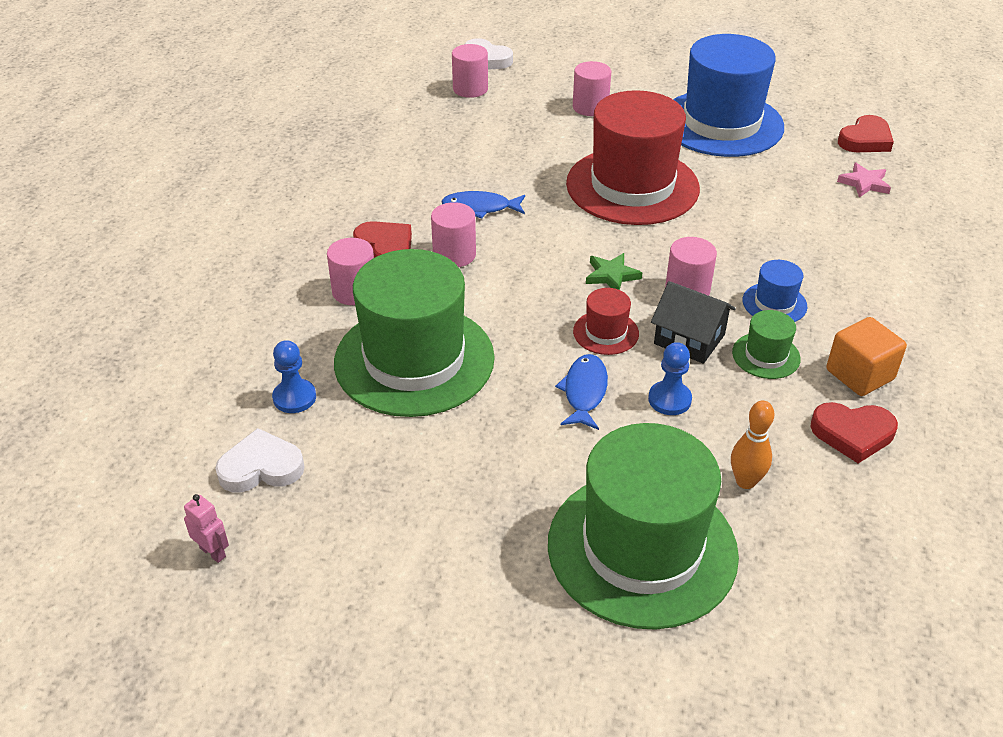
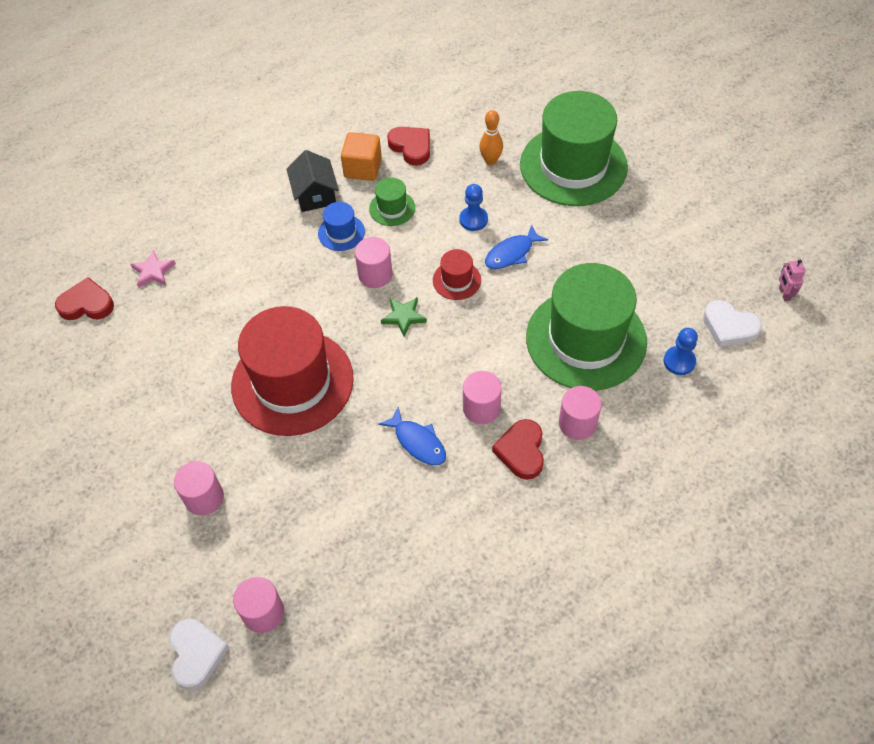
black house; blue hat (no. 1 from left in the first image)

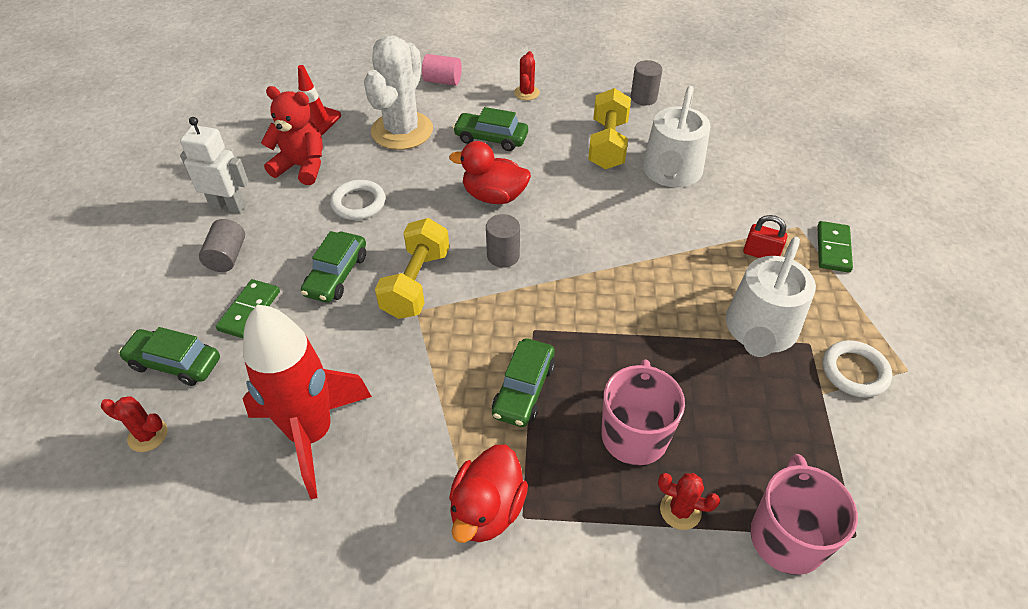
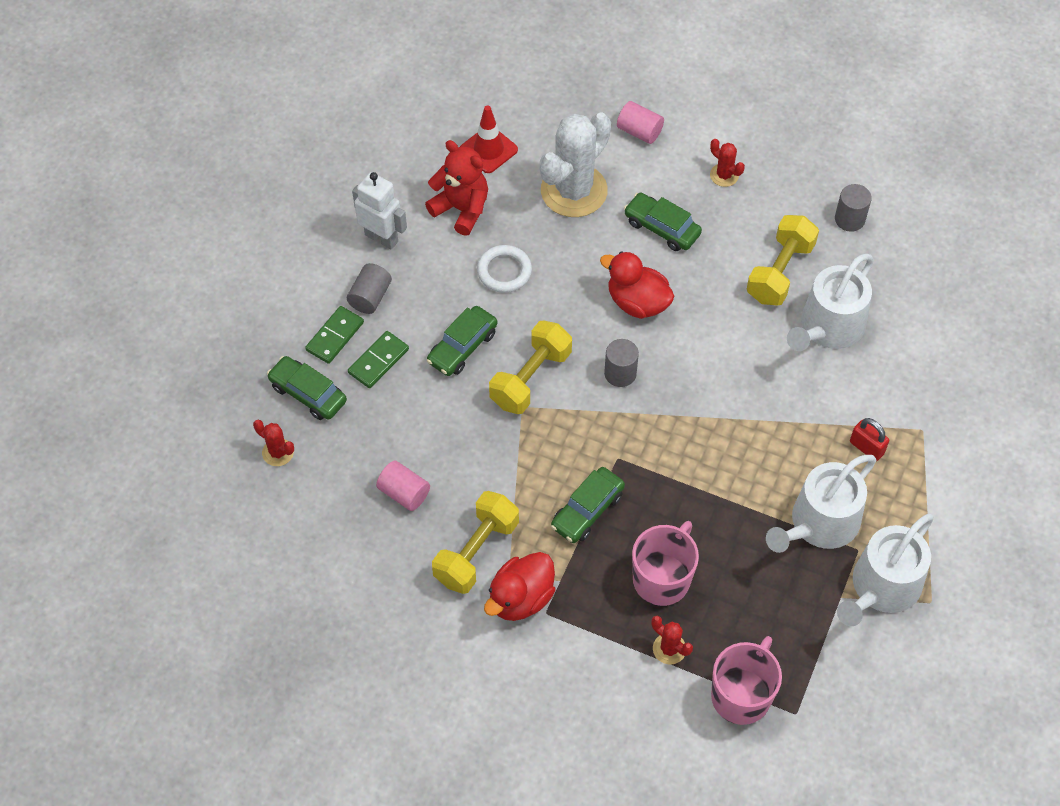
green domino (no. 1 from left); pink cylinder (no. 1 from left); yellow dumbbell (no. 1 from left); red cactus (no. 3 from left); white watering can (no. 3 from left)

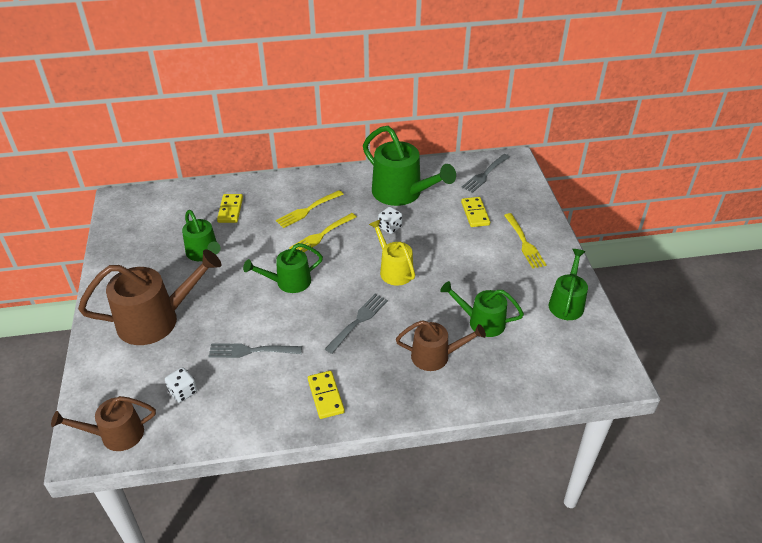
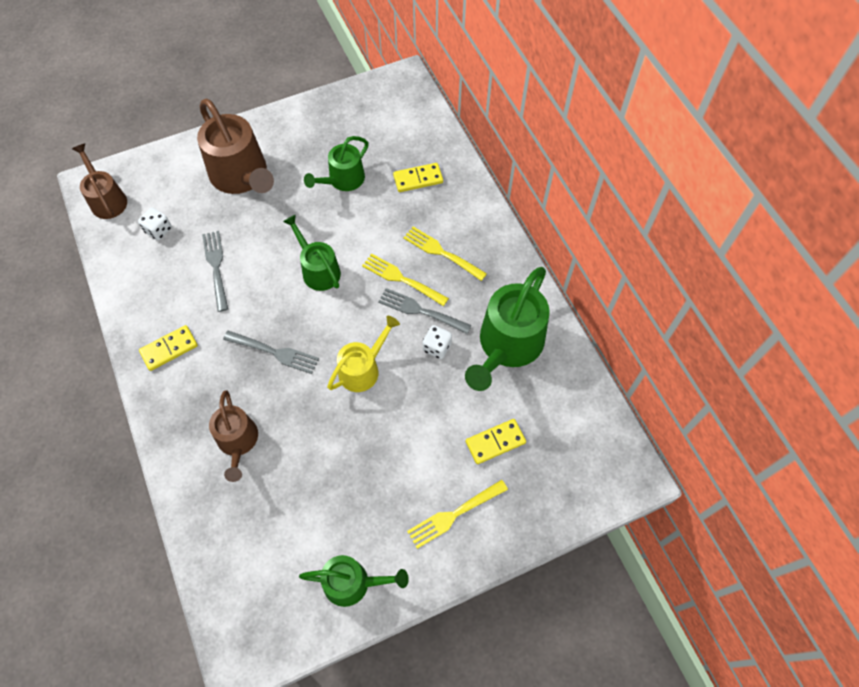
grey fork (no. 3 from left); green watering can (no. 4 from left in the first image)

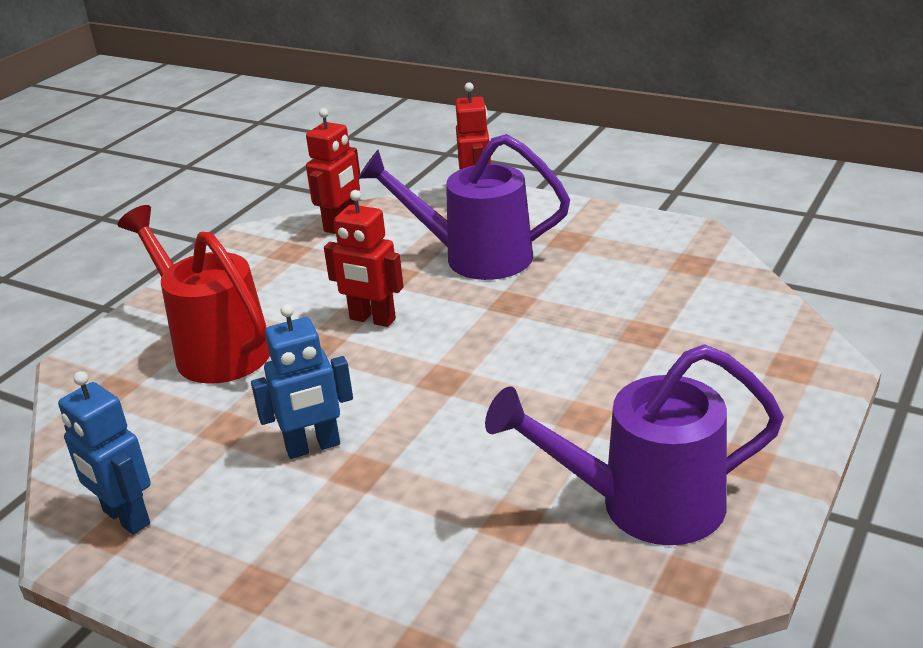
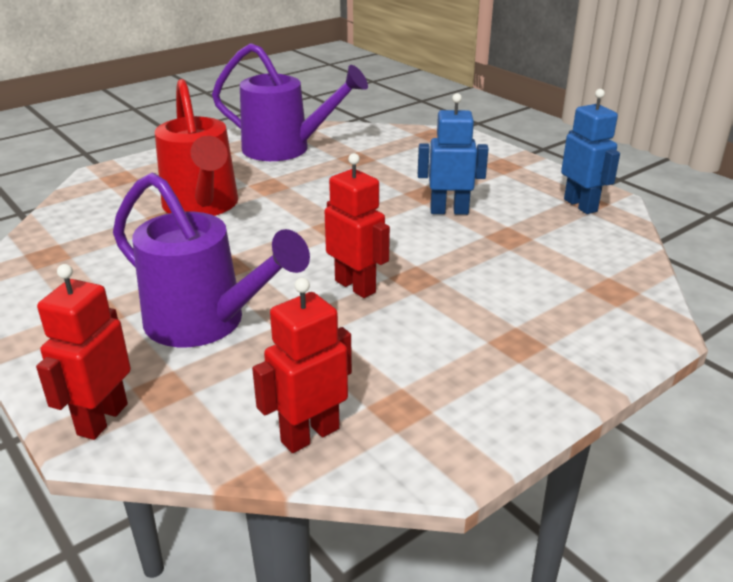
red watering can

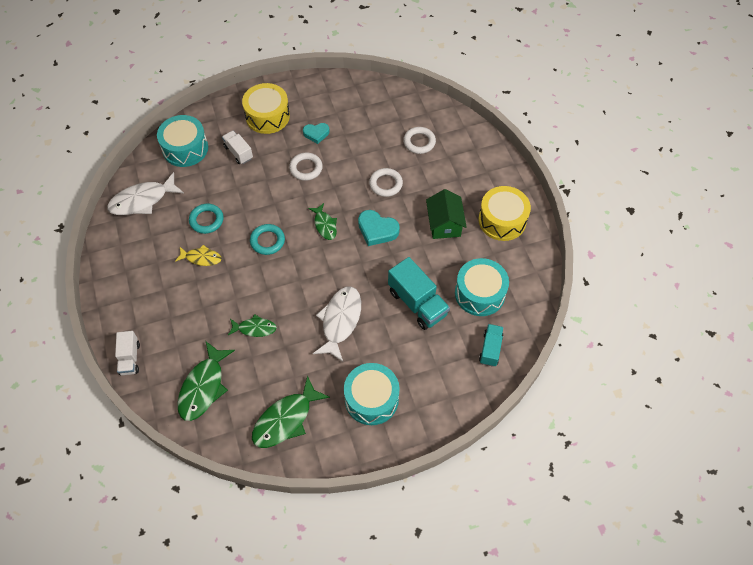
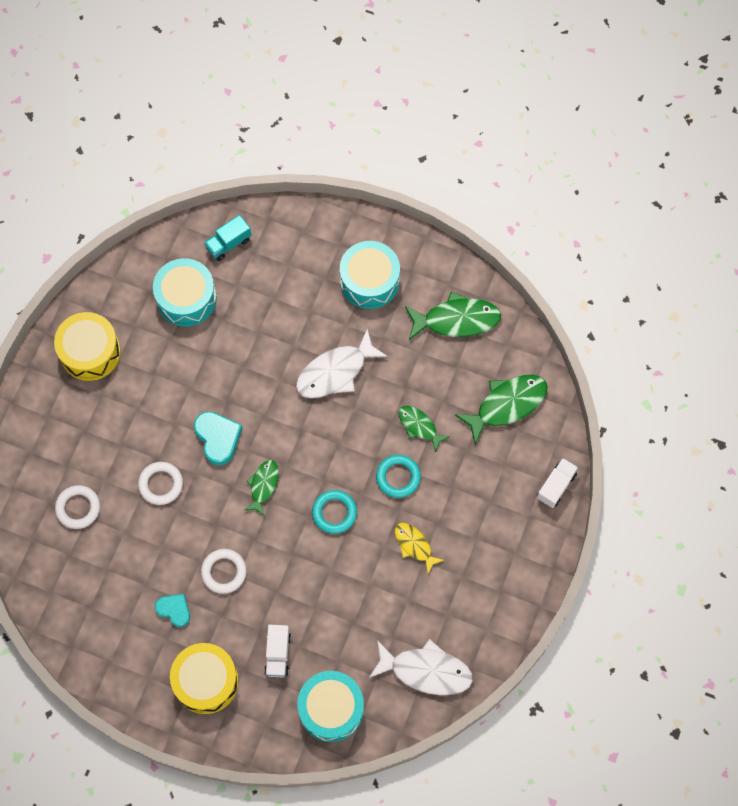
turquoise ring (no. 2 from left); turquoise truck (no. 1 from left in the first image); green house

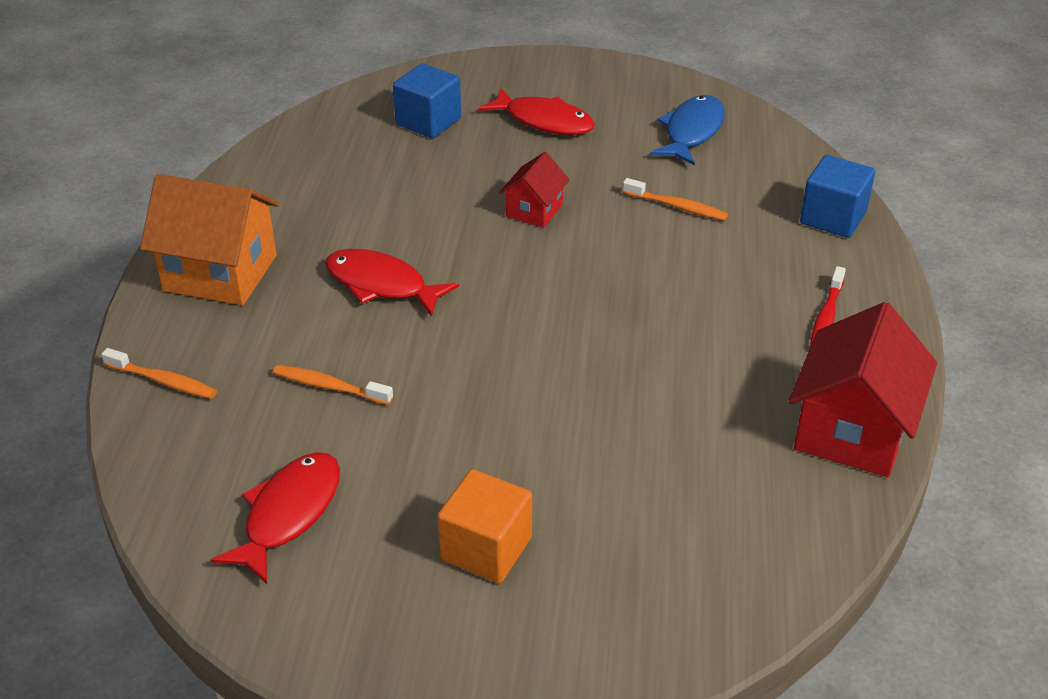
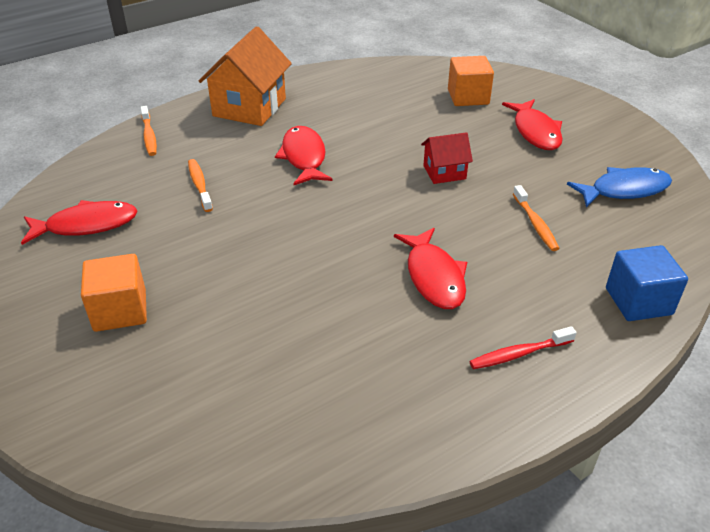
orange house; red fish (no. 3 from left); orange cube (no. 2 from left); red house (no. 2 from left in the first image)

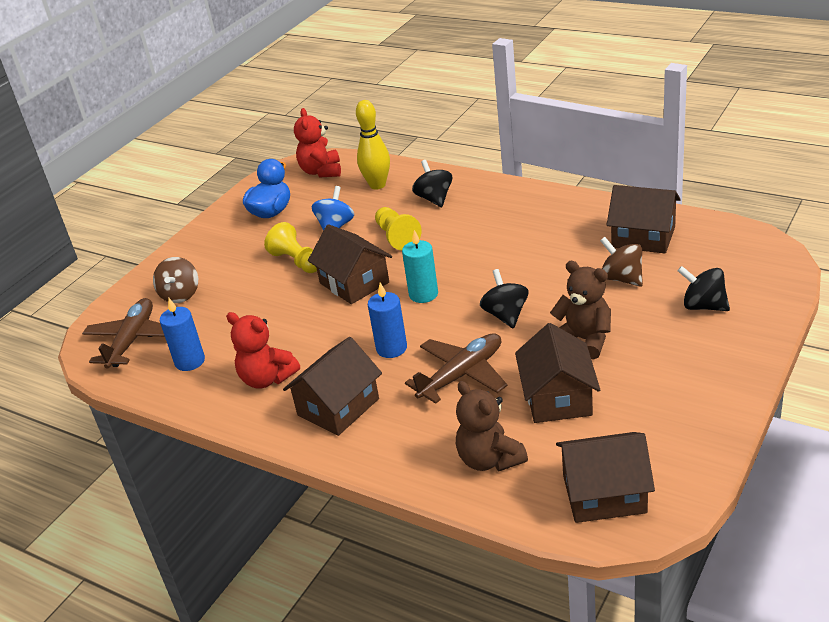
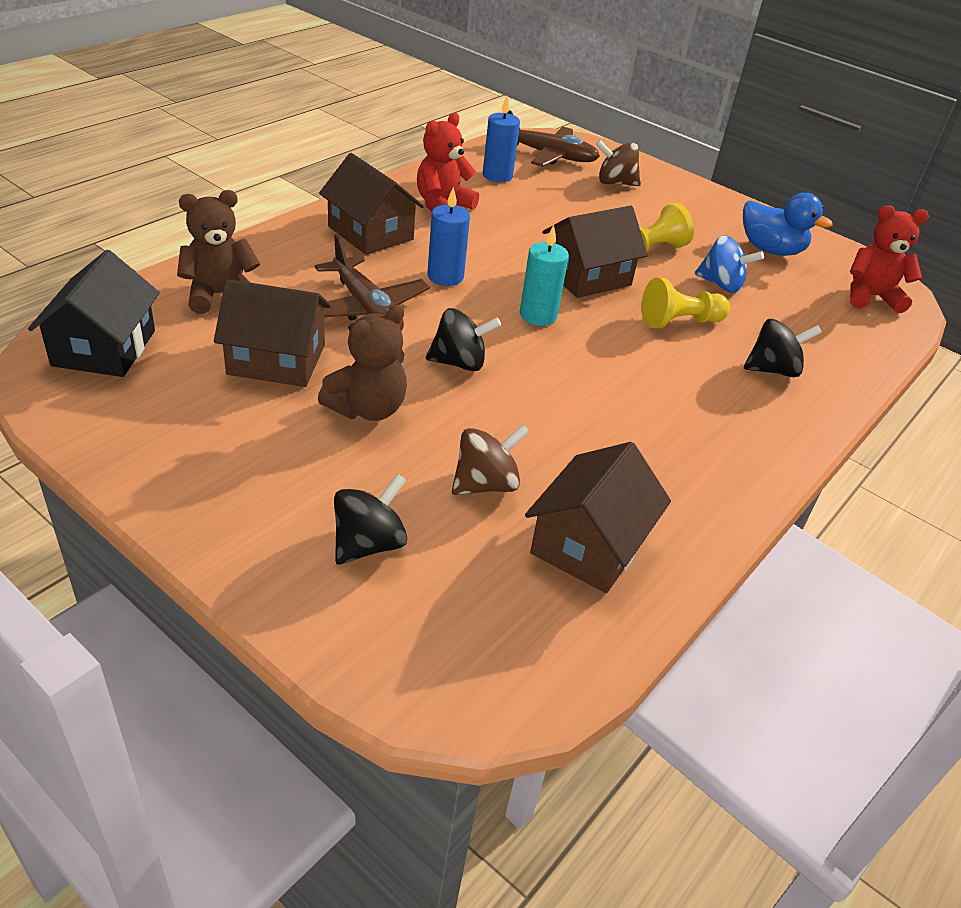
black house; yellow bowling pin

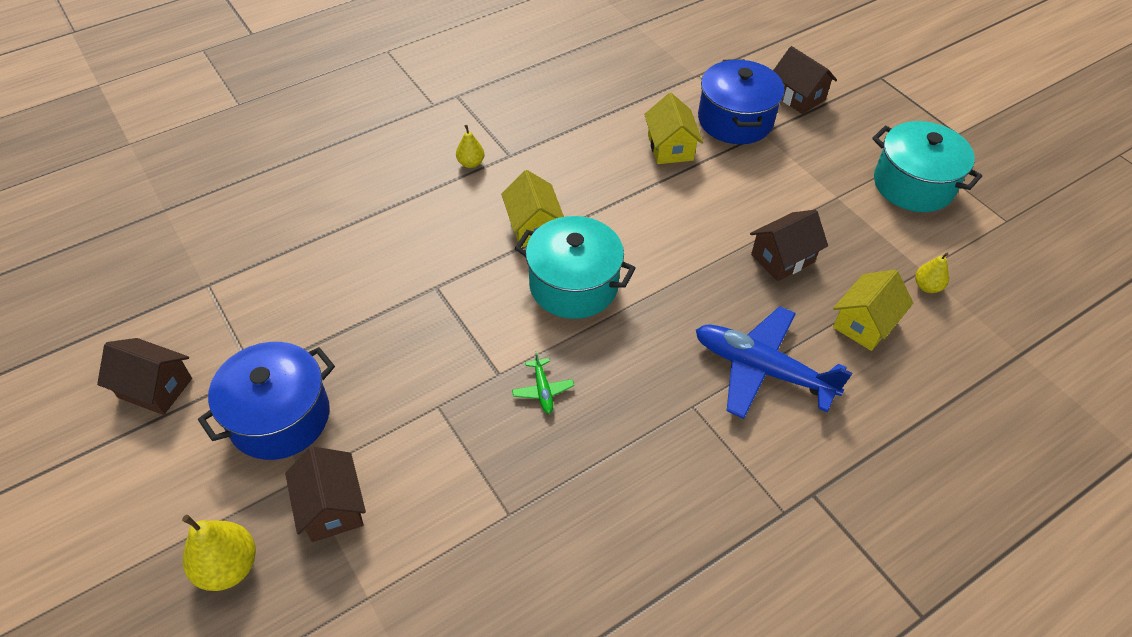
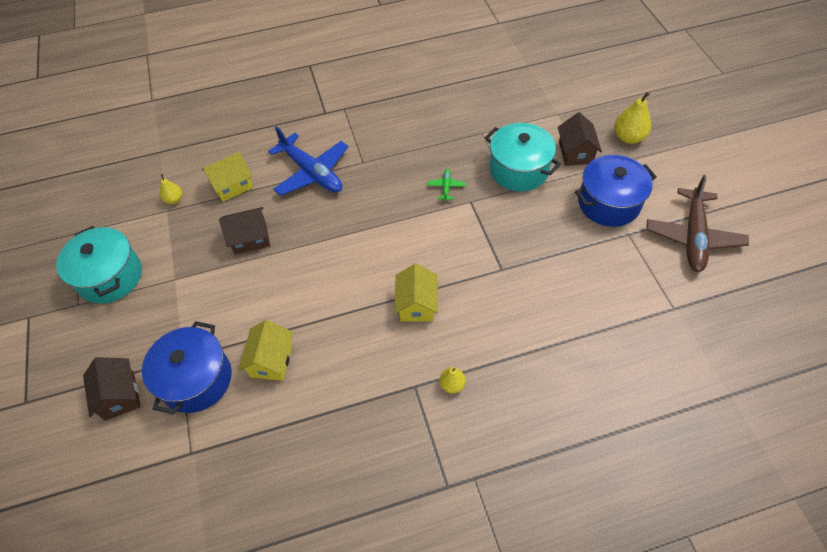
turquoise pot (no. 2 from left); brown plane

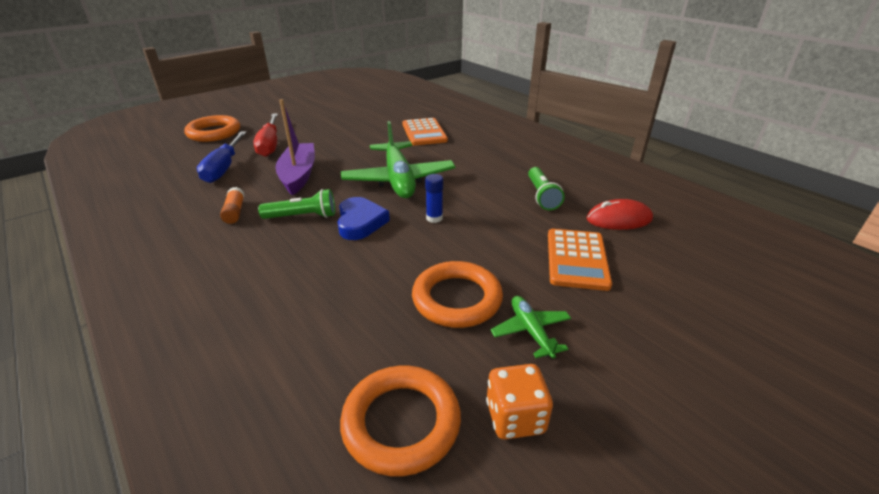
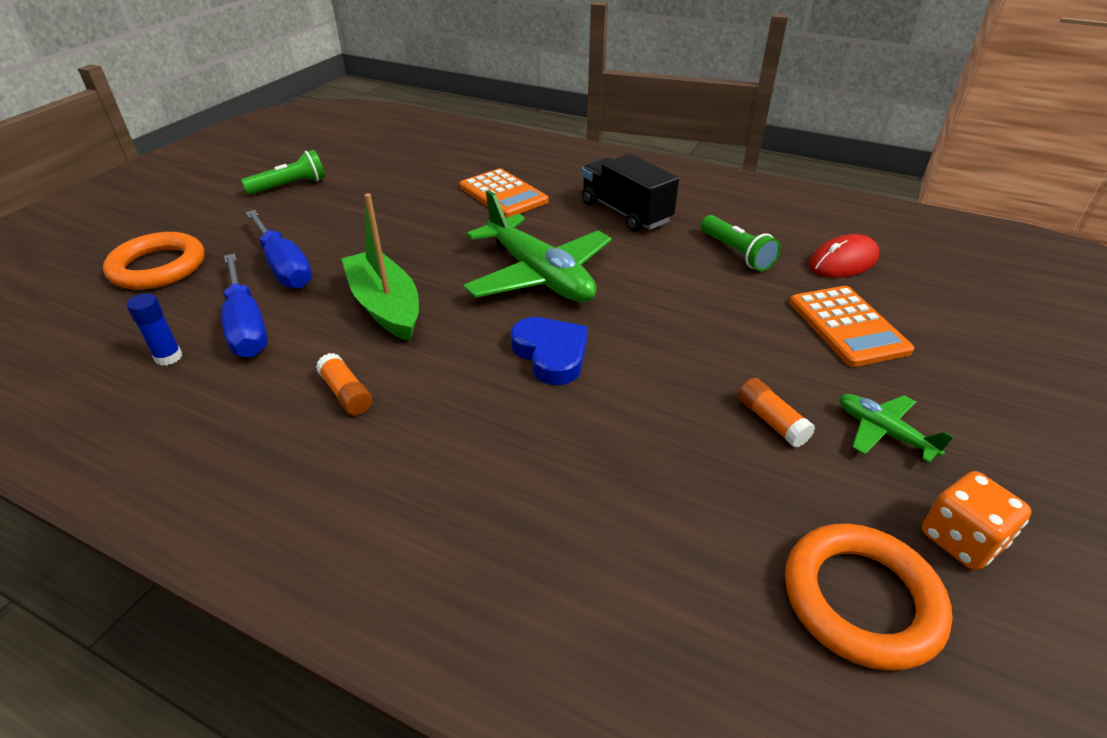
blue glue stick; green flashlight (no. 1 from left); blue screwdriver (no. 2 from left); green boat; black truck; orange glue stick (no. 2 from left)

